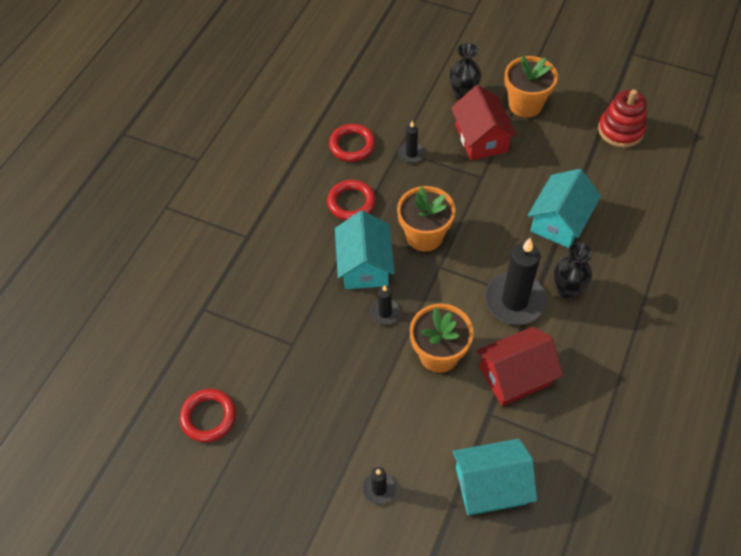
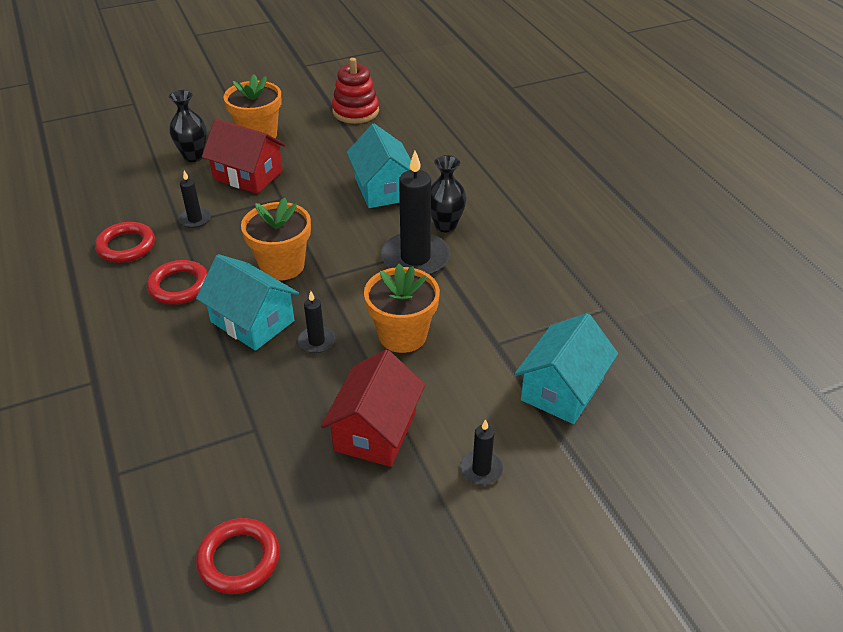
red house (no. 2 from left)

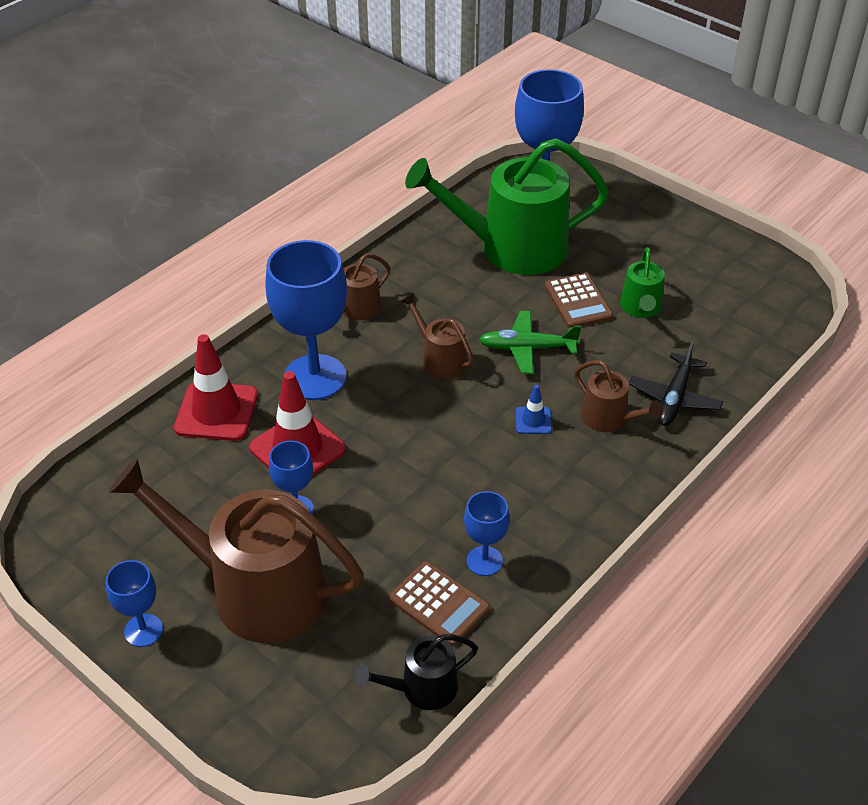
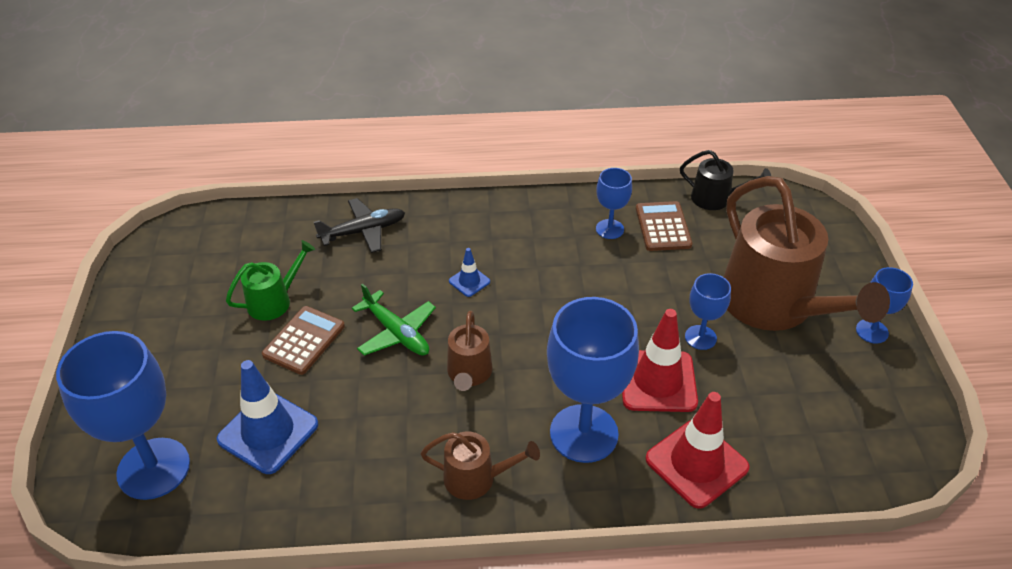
blue traffic cone (no. 1 from left); brown watering can (no. 4 from left in the first image)

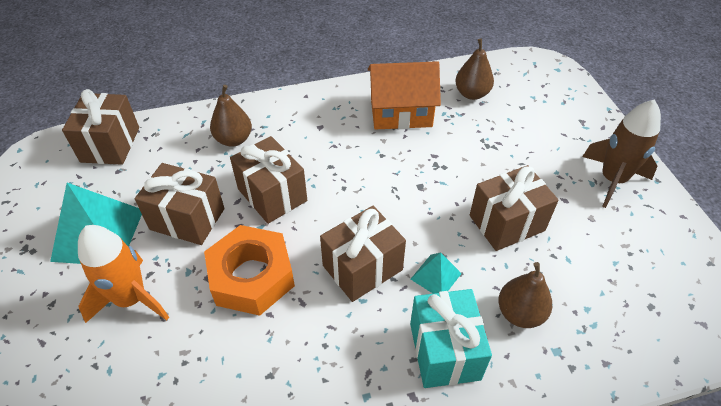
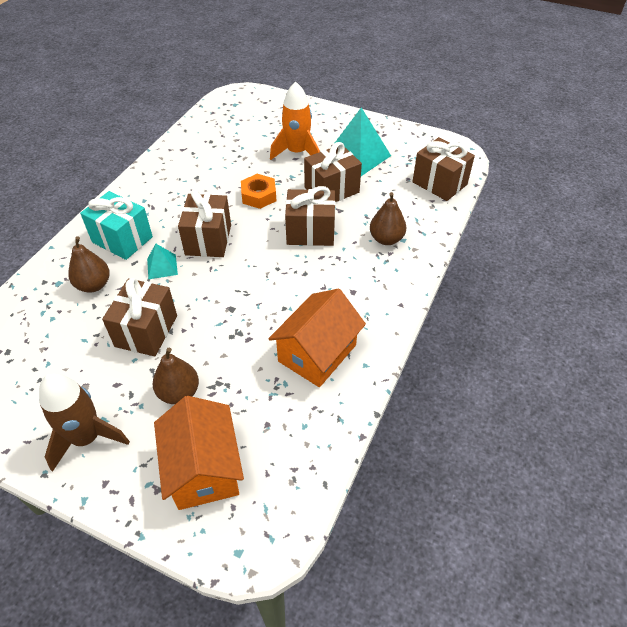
brown pear (no. 2 from left); orange house (no. 1 from left); orange nut

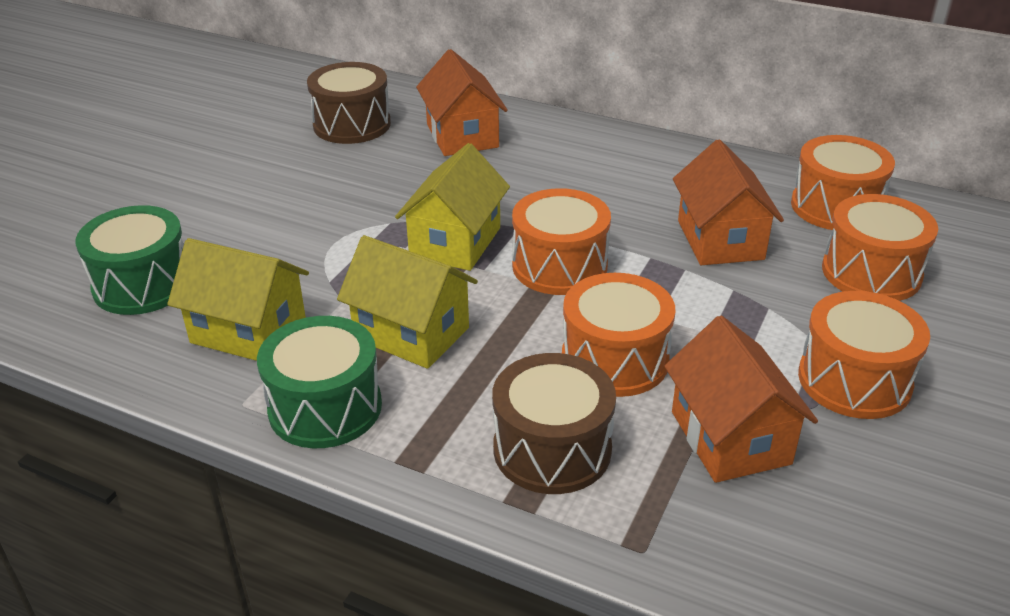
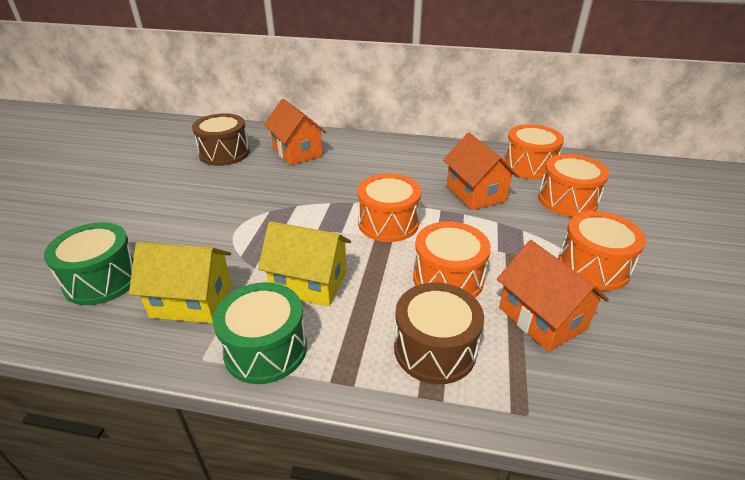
yellow house (no. 3 from left in the first image)

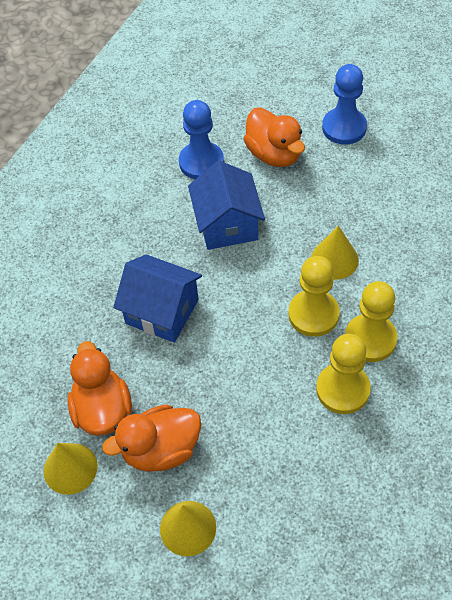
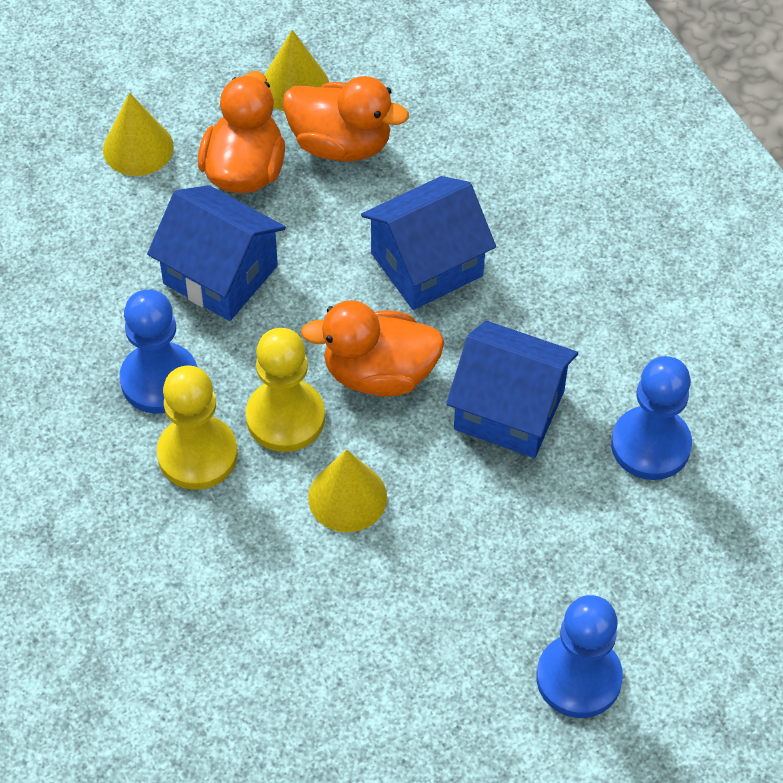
blue pawn (no. 1 from left); blue house (no. 1 from left); orange duck (no. 3 from left)

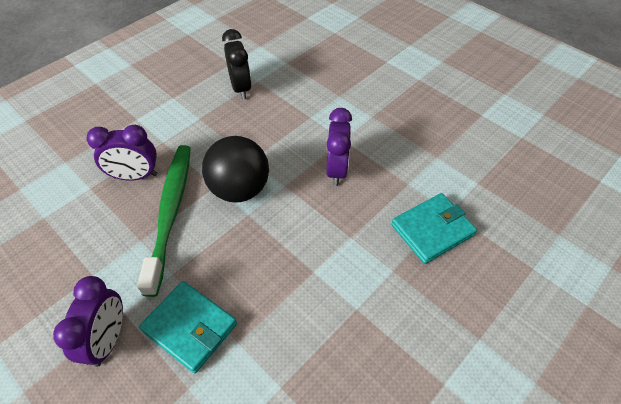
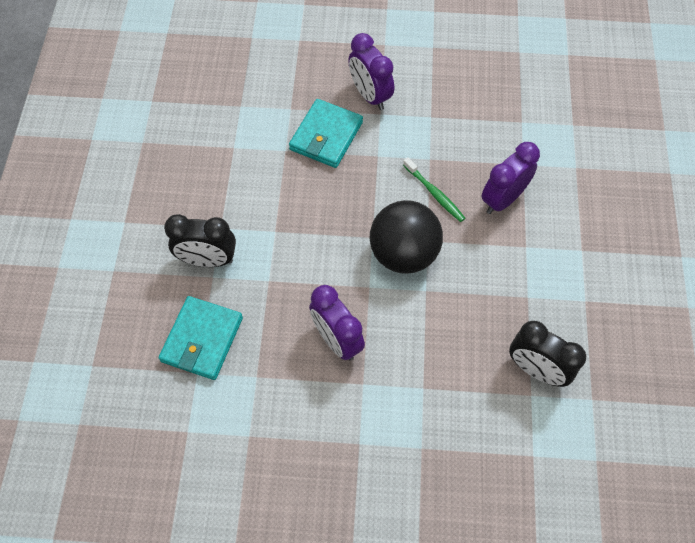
black clock (no. 1 from left); turquoise wallet (no. 2 from left); green toothbrush

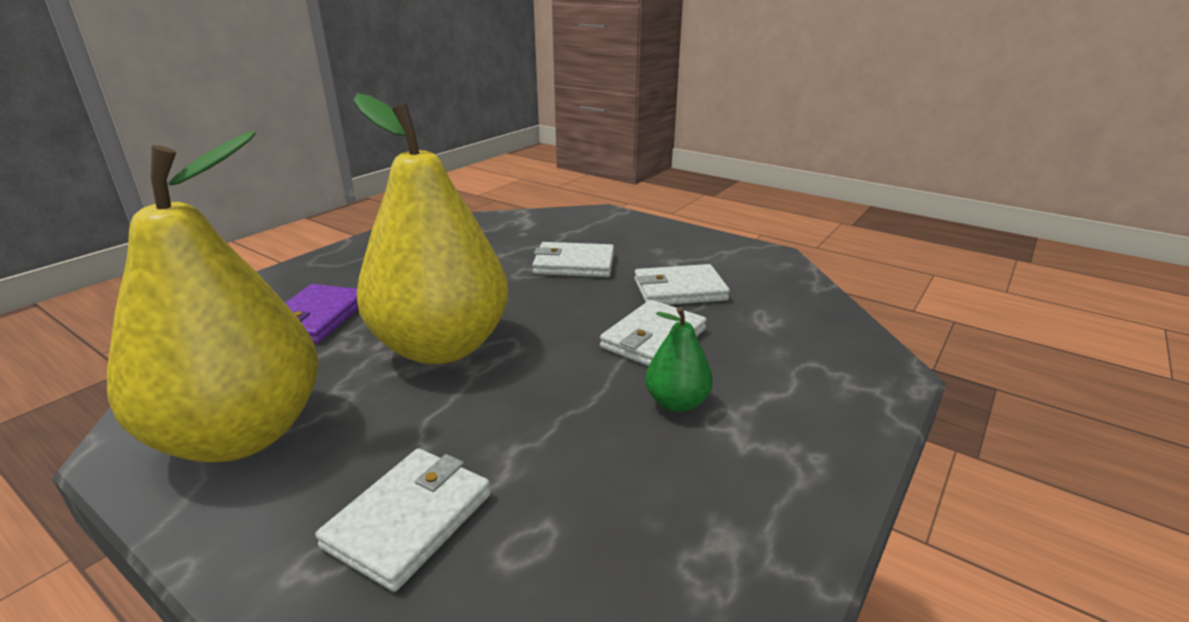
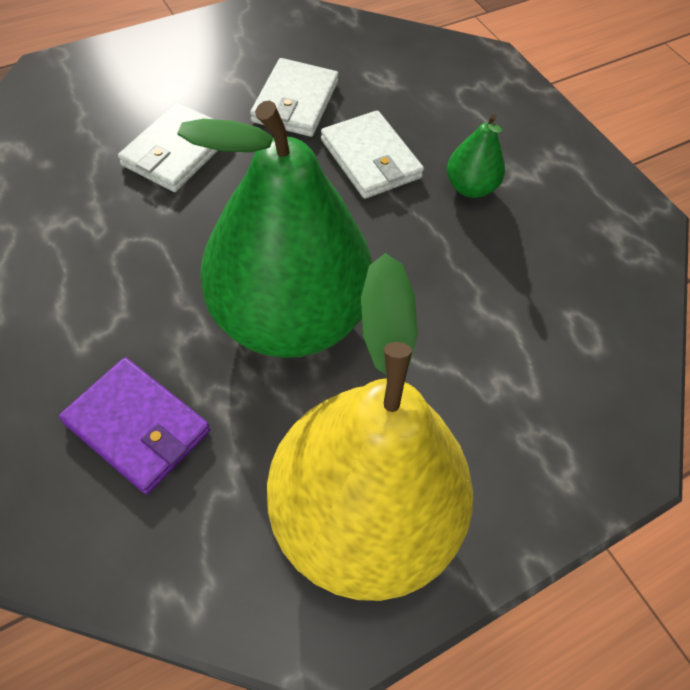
green pear (no. 1 from left); white wallet (no. 1 from left in the first image)

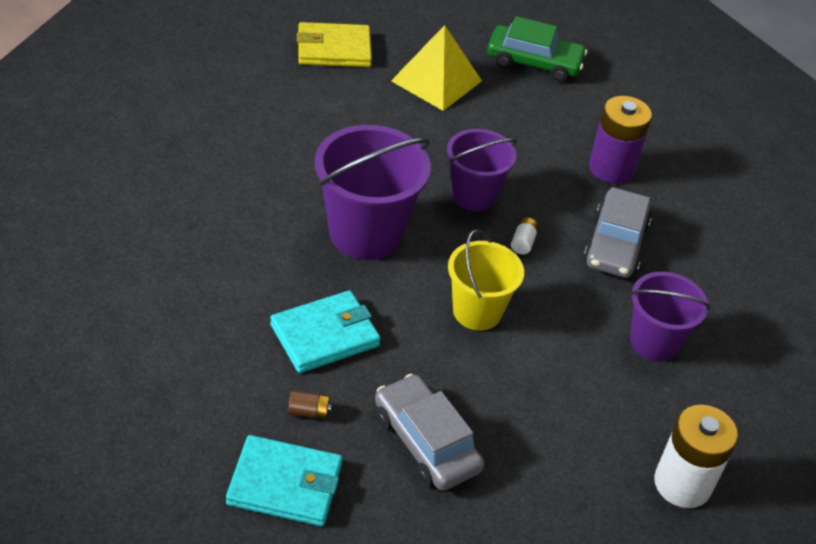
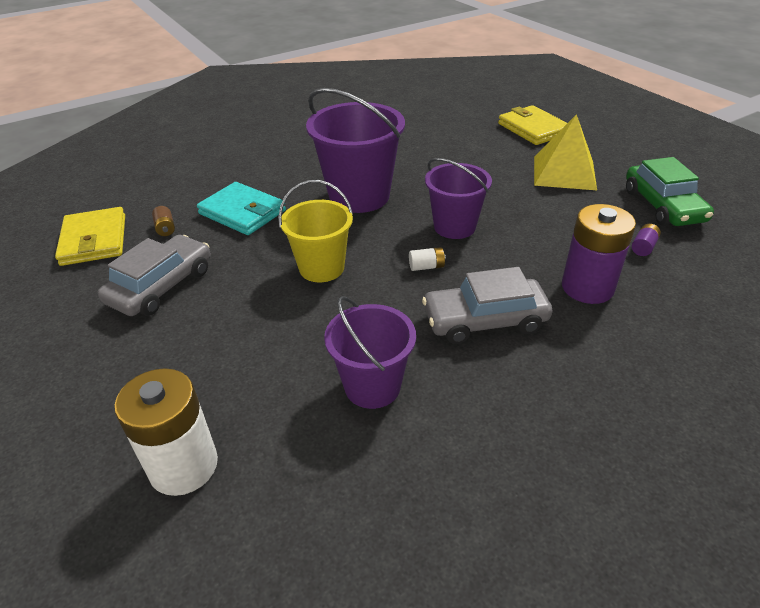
yellow wallet (no. 1 from left); purple battery (no. 2 from left)

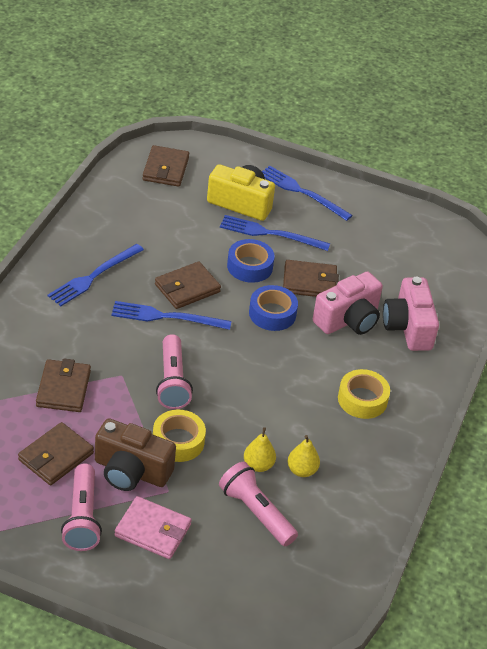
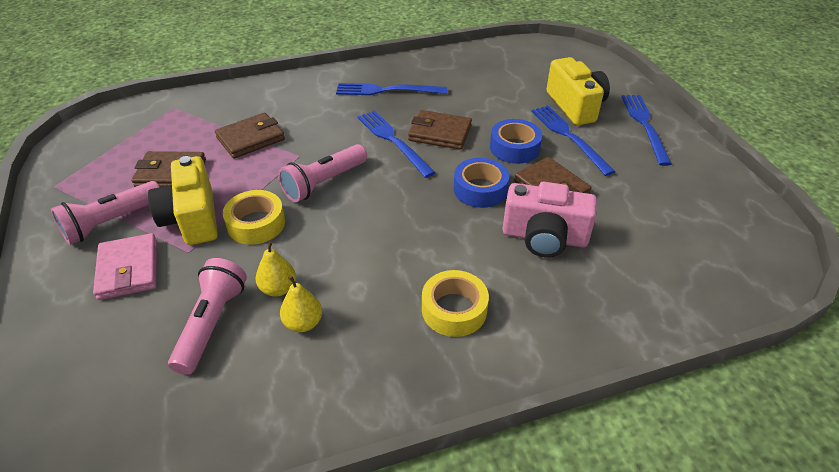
yellow camera (no. 1 from left); brown wallet (no. 3 from left in the first image); pink camera (no. 2 from left in the first image)

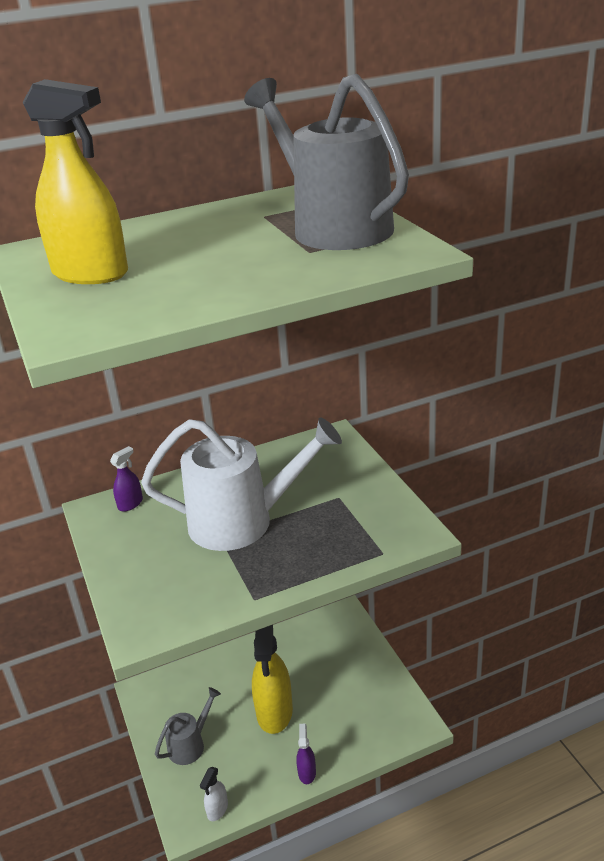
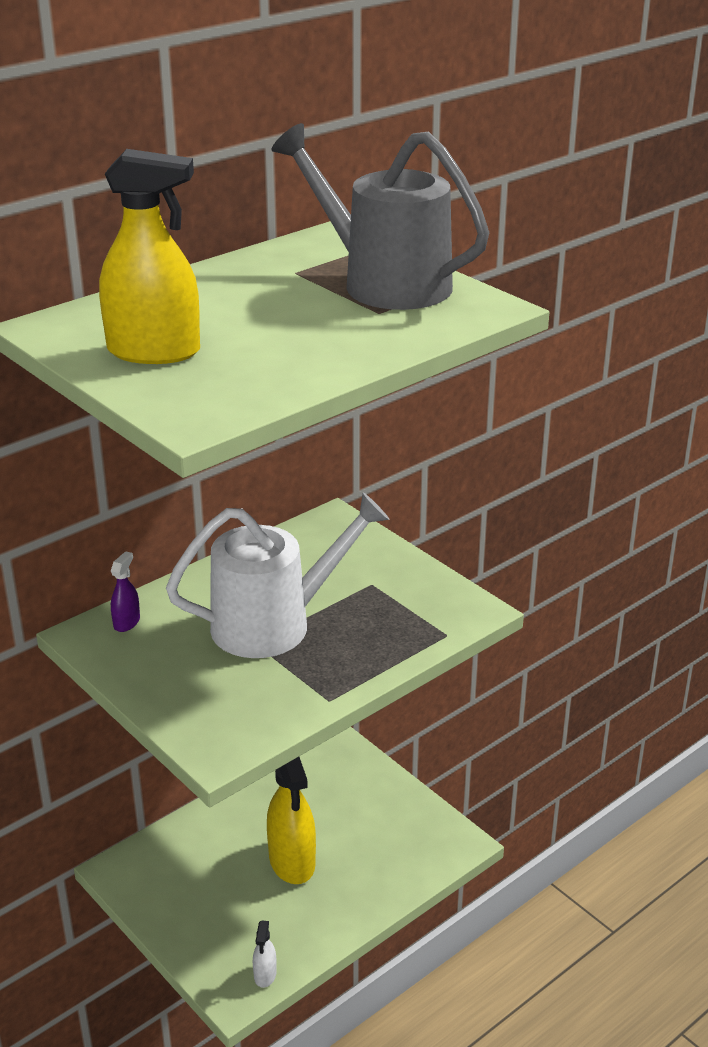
grey watering can (no. 1 from left in the first image); purple spray bottle (no. 2 from left in the first image)

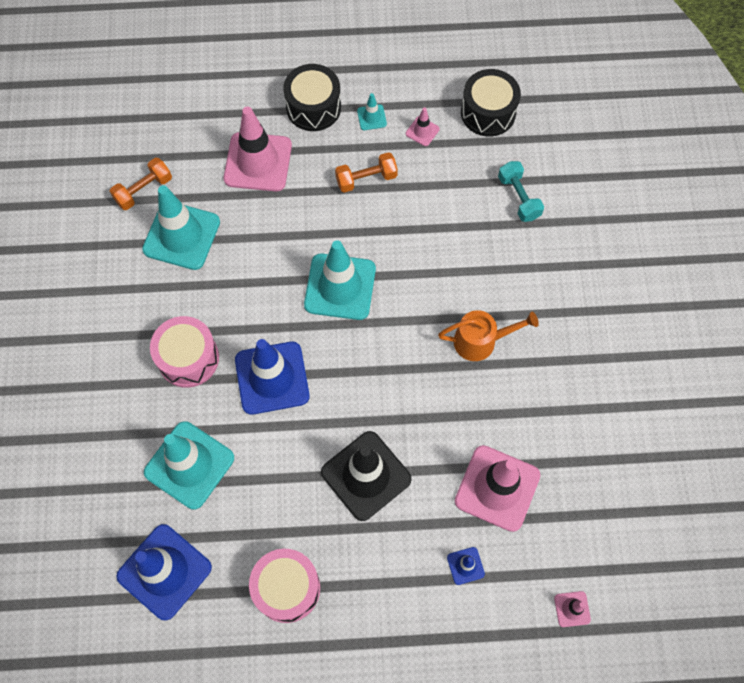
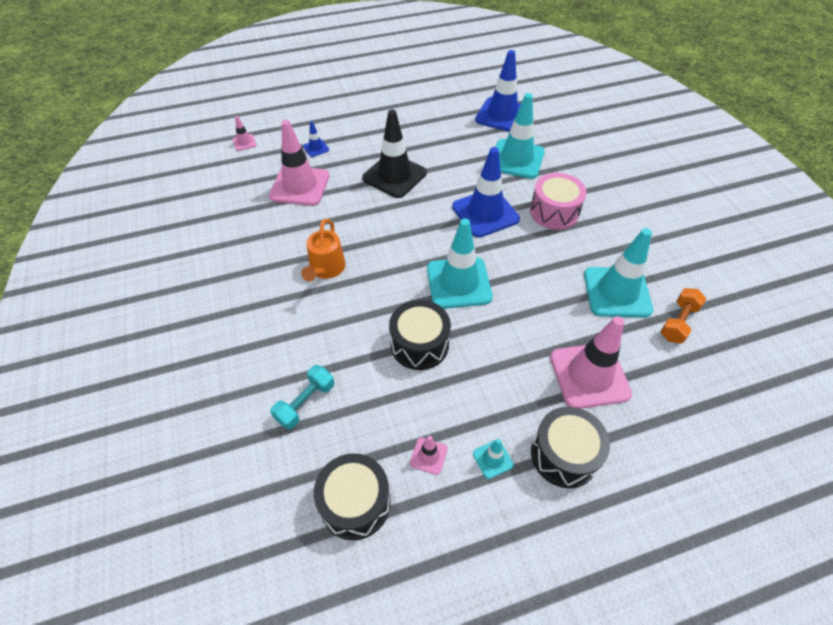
turquoise dumbbell; orange watering can; black drum (no. 2 from left); pink drum (no. 2 from left in the first image); orange dumbbell (no. 2 from left in the first image)

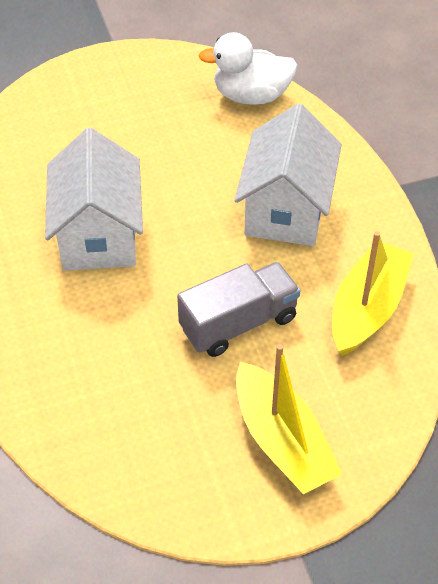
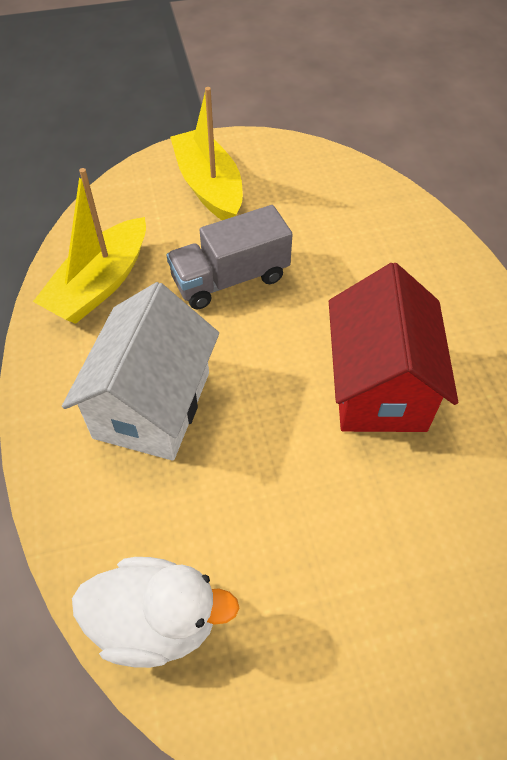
red house

